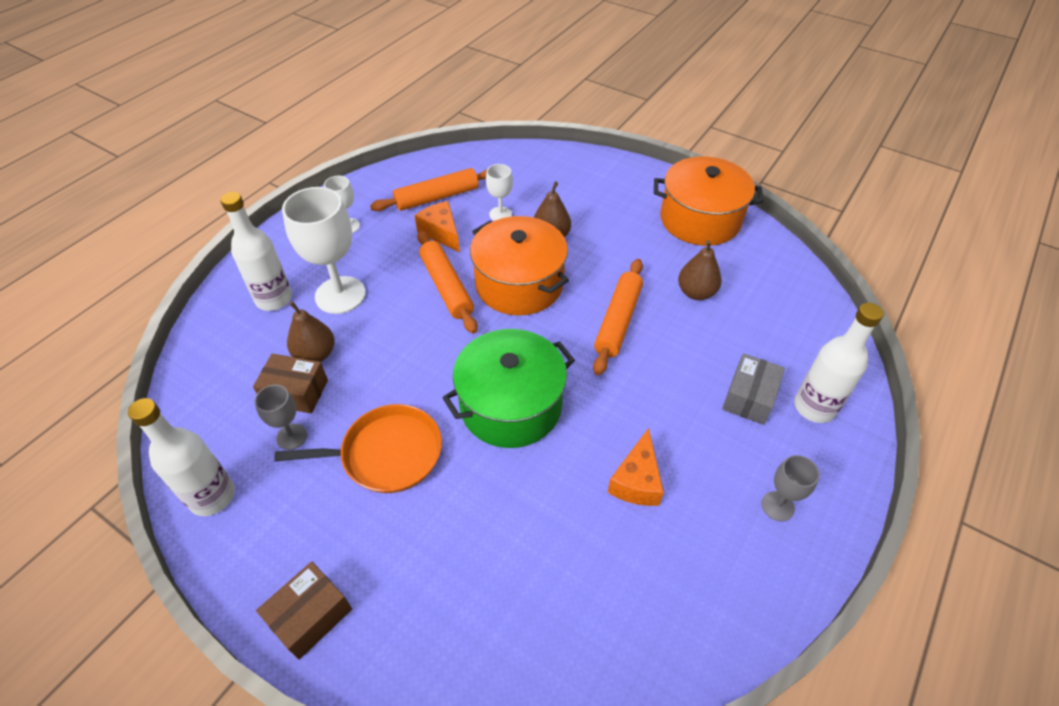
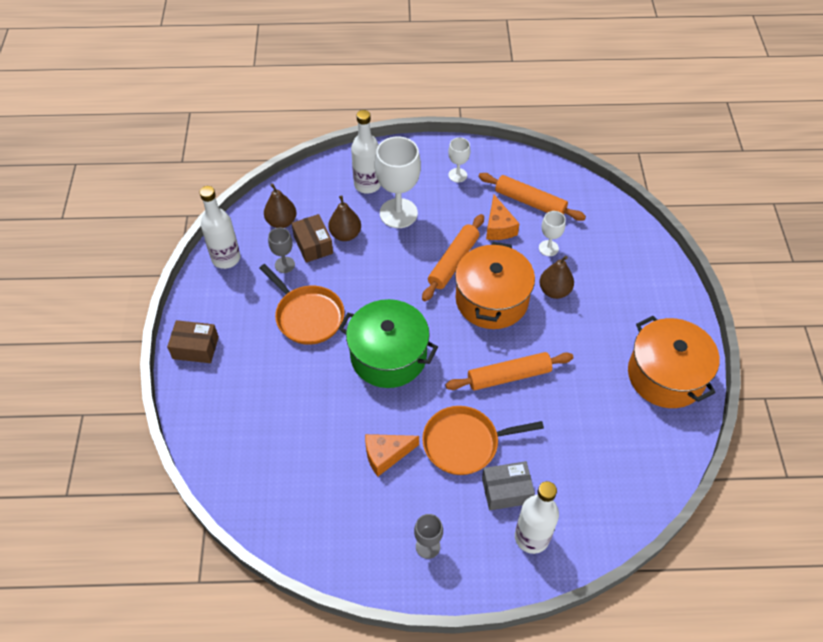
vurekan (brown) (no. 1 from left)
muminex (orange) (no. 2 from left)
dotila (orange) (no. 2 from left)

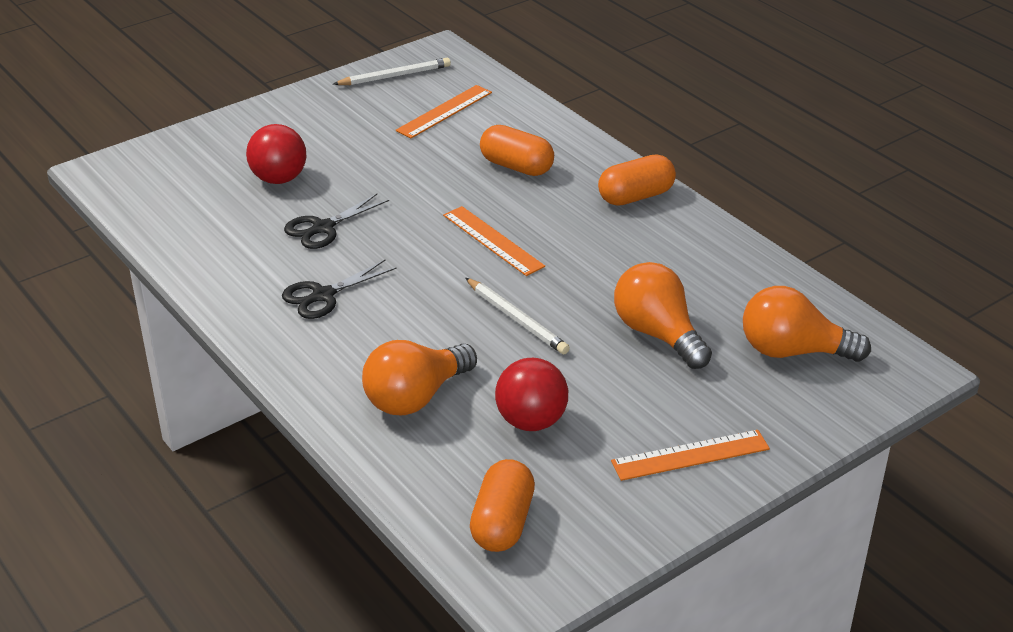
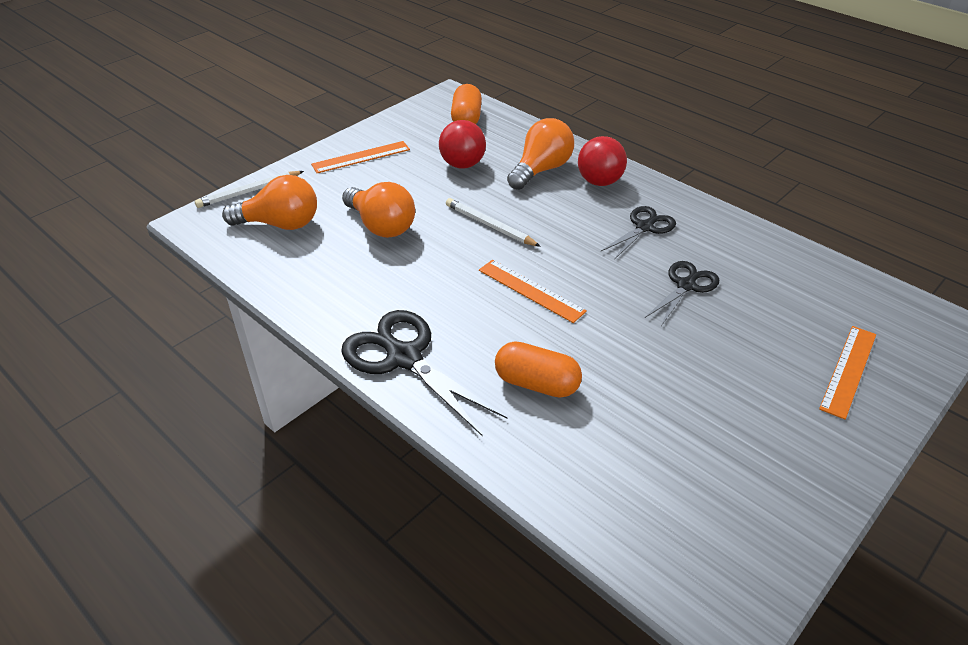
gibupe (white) (no. 1 from left)
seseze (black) (no. 1 from left)
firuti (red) (no. 2 from left)
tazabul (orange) (no. 3 from left)

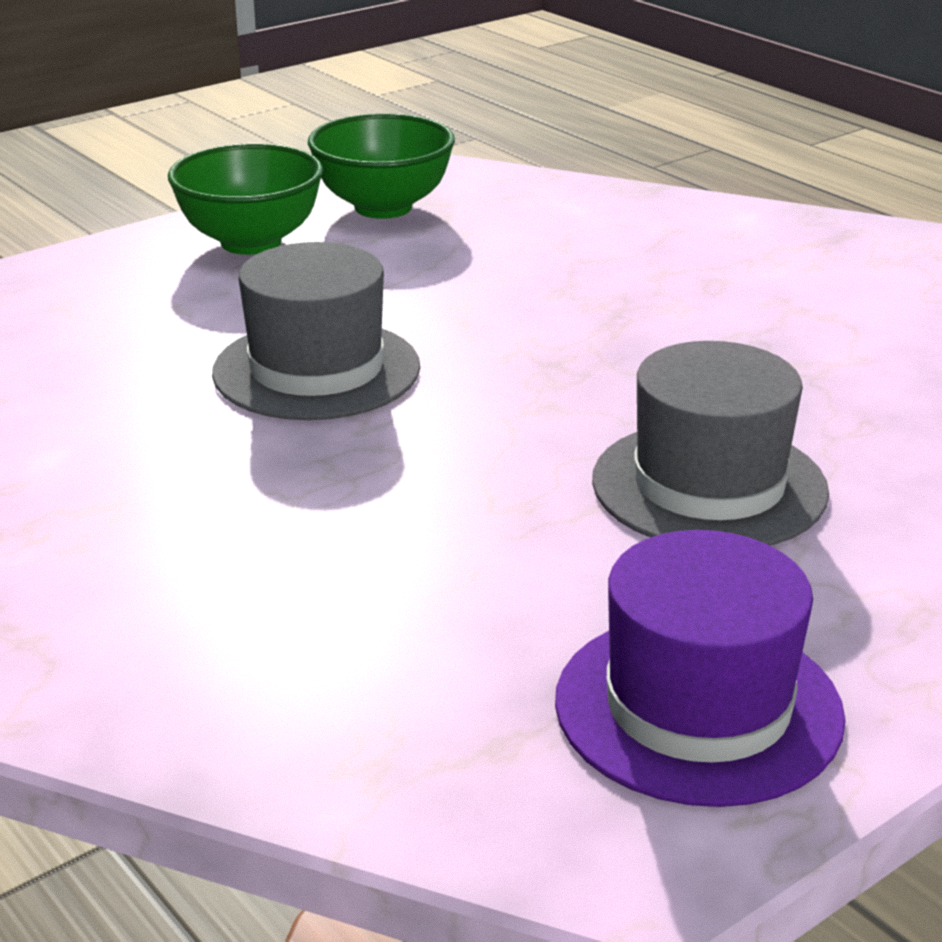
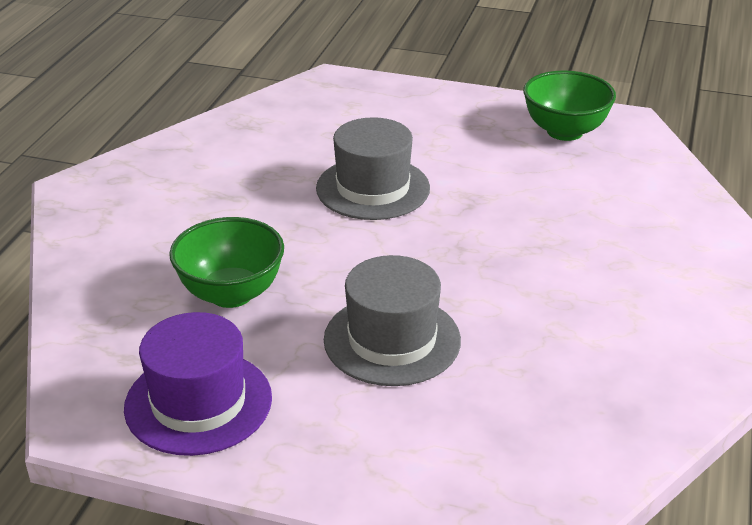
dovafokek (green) (no. 1 from left)

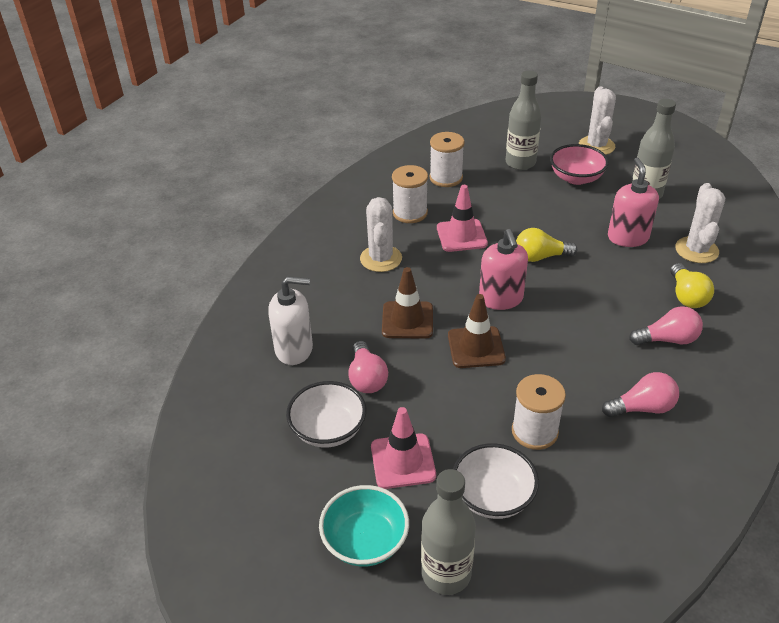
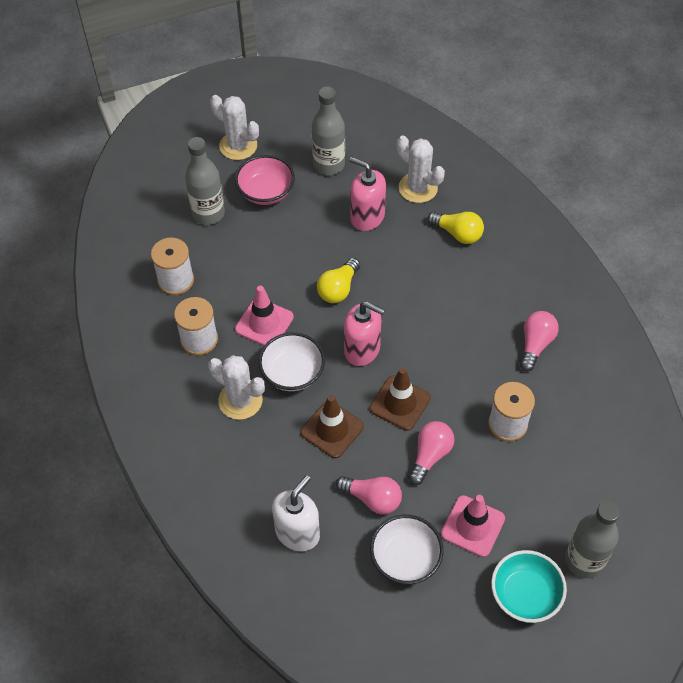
dovafokek (white) (no. 1 from left)
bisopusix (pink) (no. 2 from left)

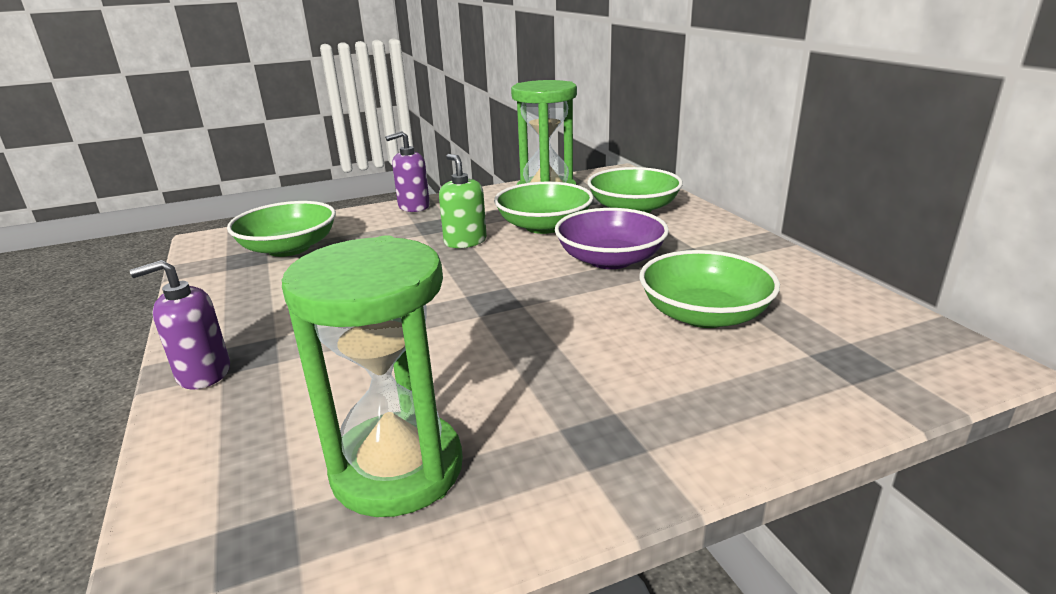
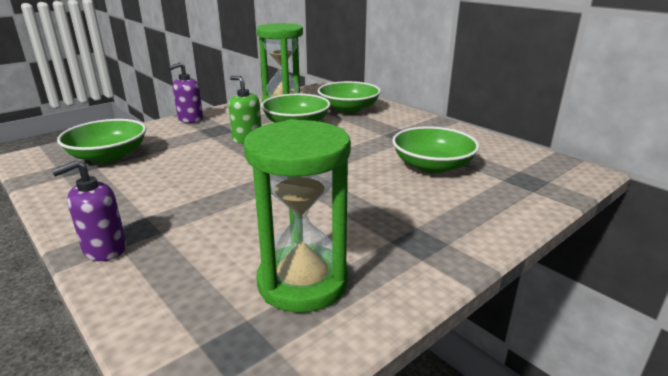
dovafokek (purple)

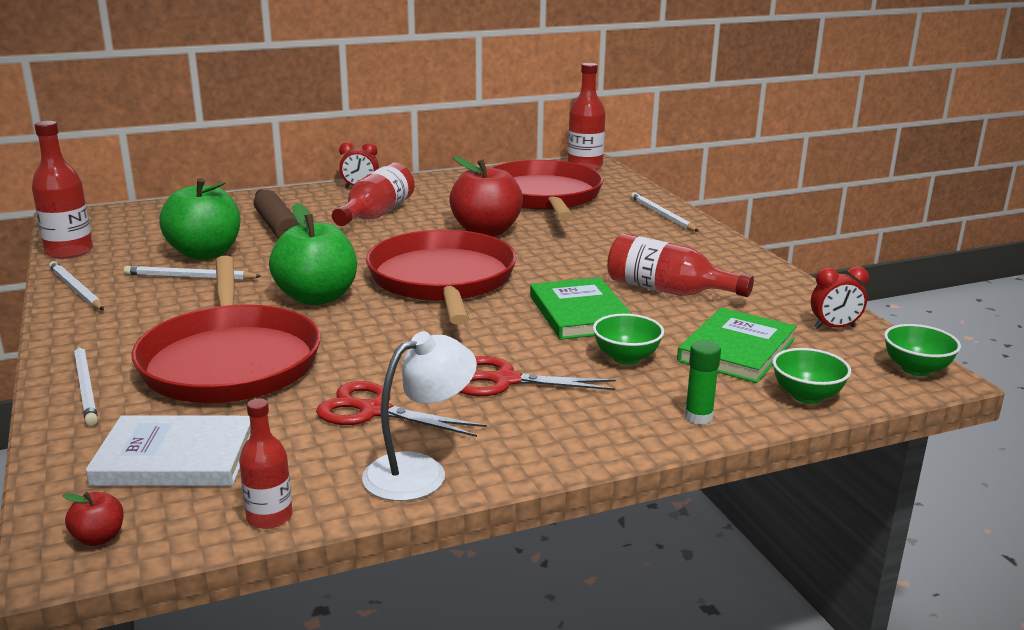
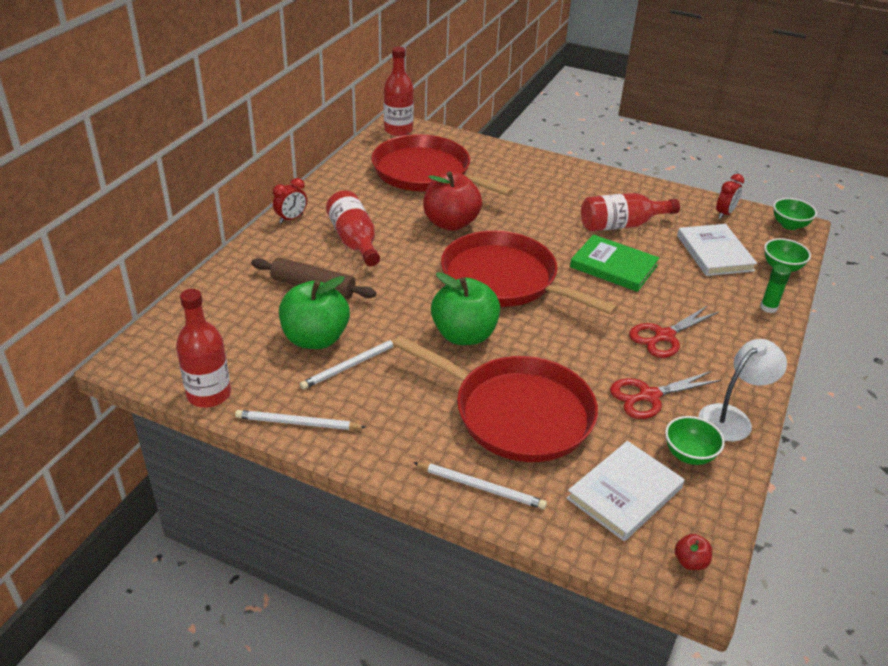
dovafokek (green) (no. 1 from left)
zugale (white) (no. 2 from left)
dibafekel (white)
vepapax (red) (no. 2 from left in the first image)
gibupe (white) (no. 4 from left in the first image)

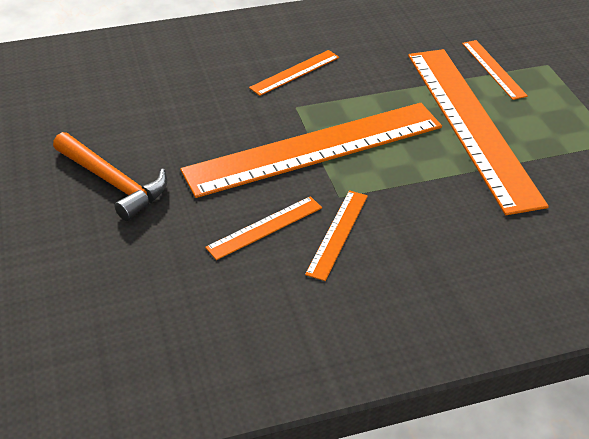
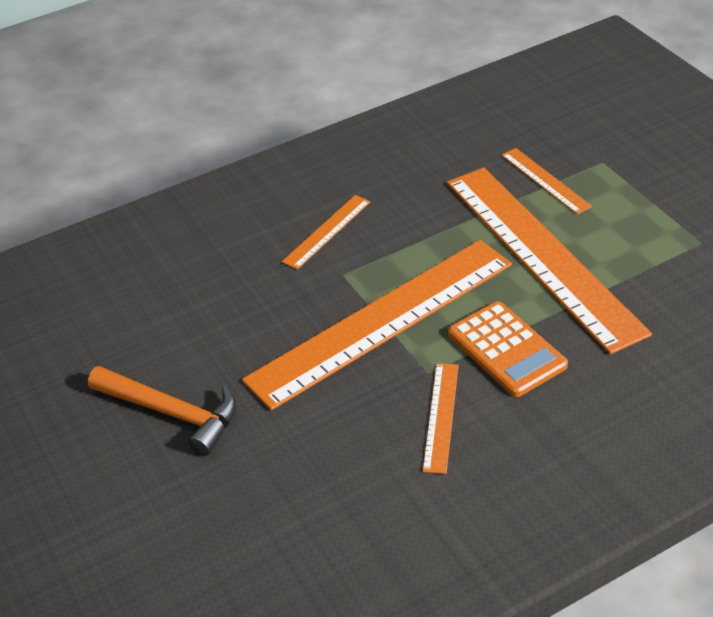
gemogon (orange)
tazabul (orange) (no. 1 from left in the first image)

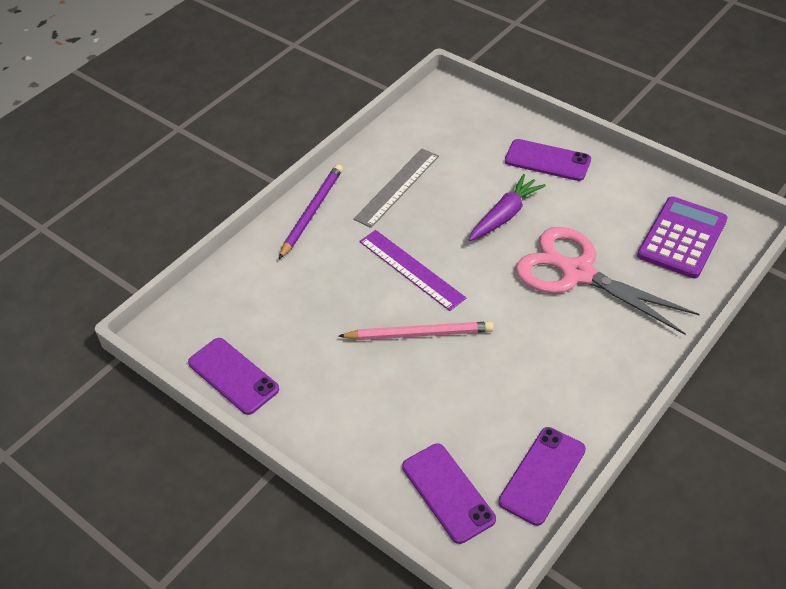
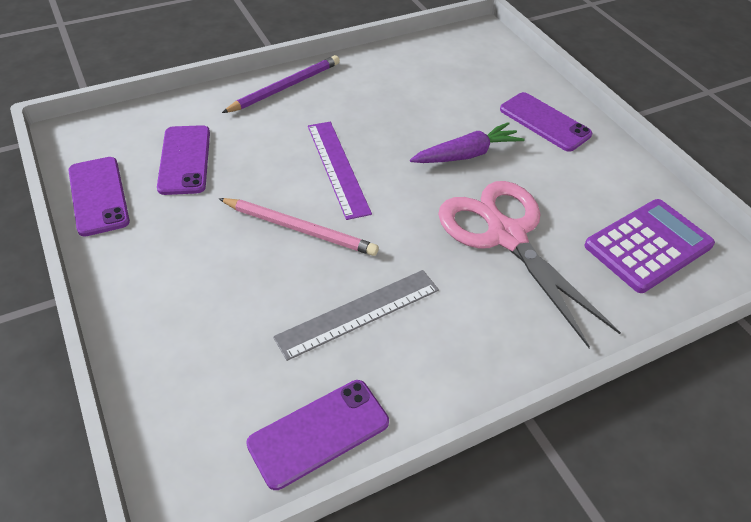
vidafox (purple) (no. 2 from left)
tazabul (grey)

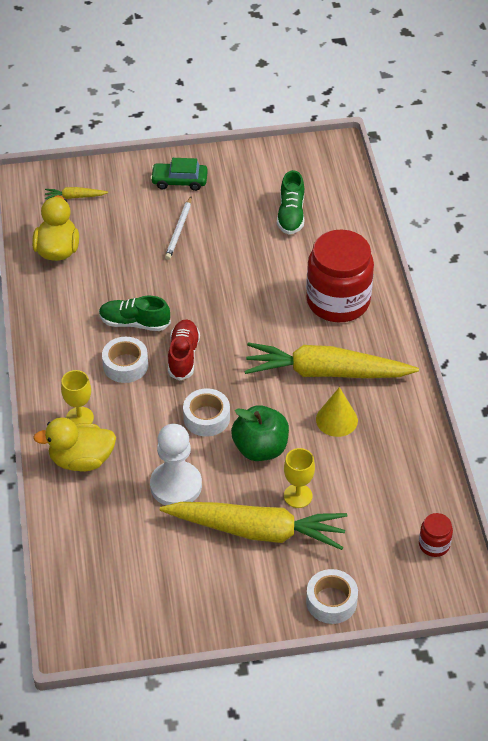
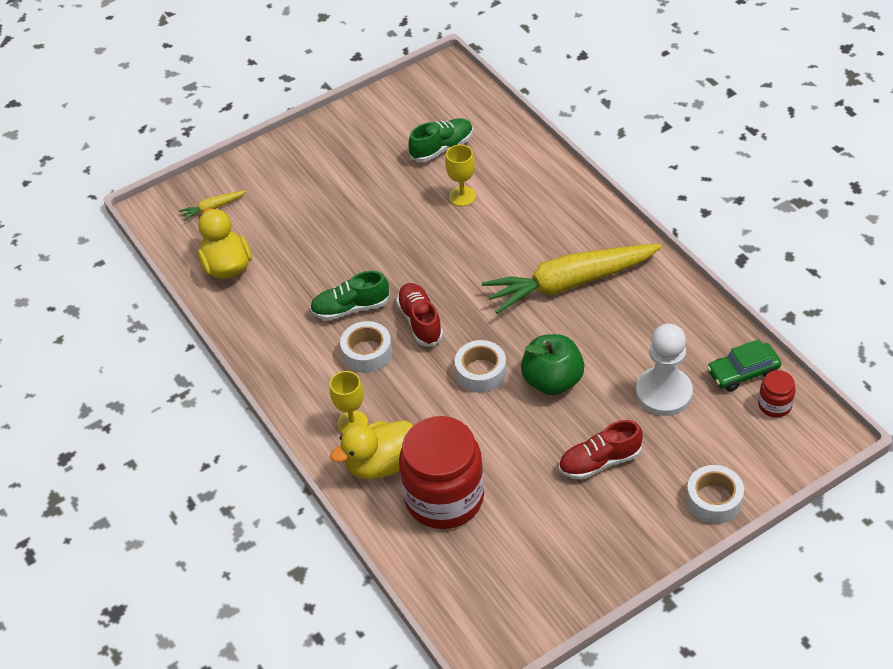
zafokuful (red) (no. 1 from left)
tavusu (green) (no. 2 from left)
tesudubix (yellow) (no. 2 from left)
tavusu (red) (no. 2 from left)
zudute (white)
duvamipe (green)
gibupe (white)
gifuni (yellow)

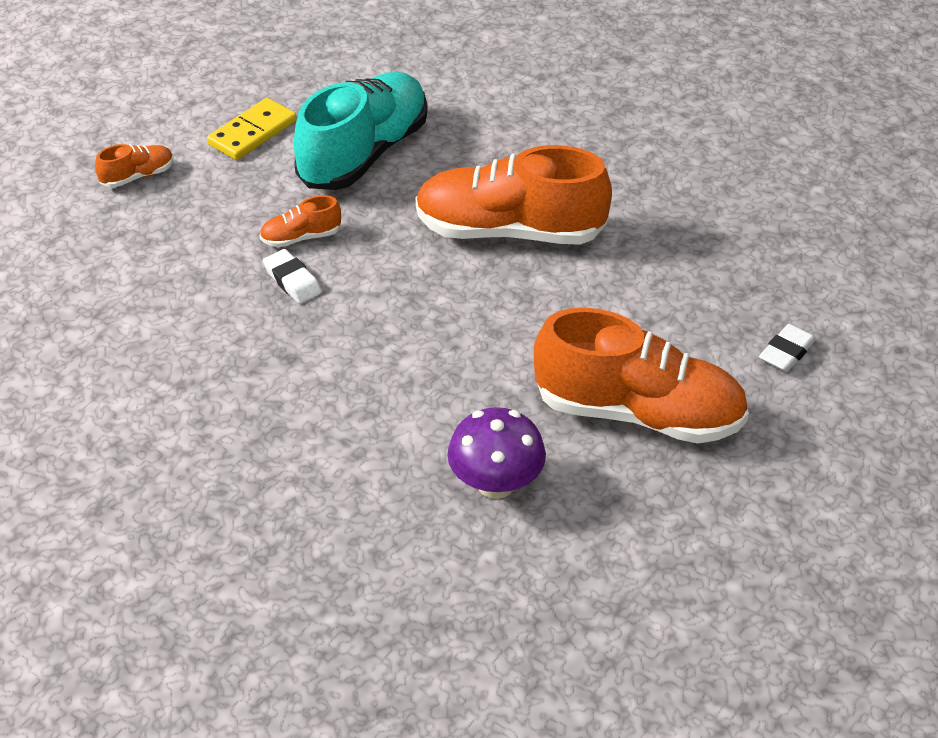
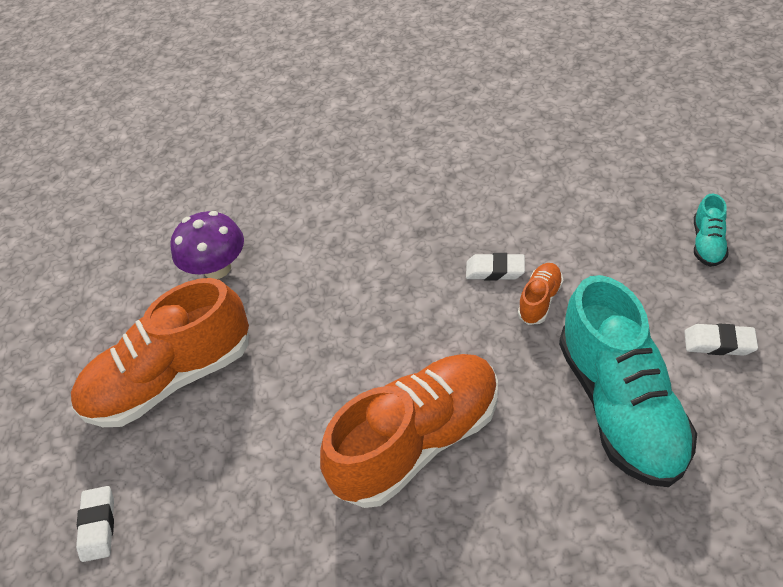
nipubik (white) (no. 3 from left)
tavusu (turquoise) (no. 2 from left)

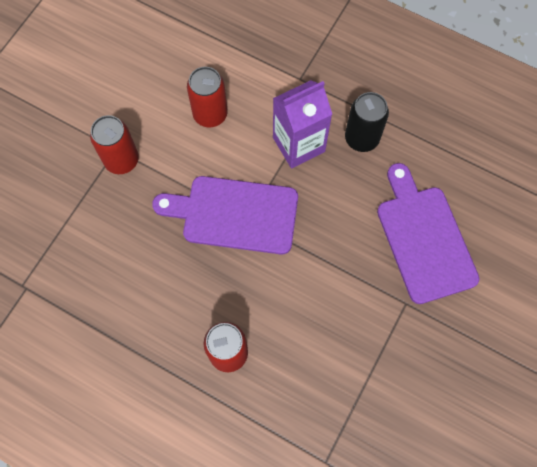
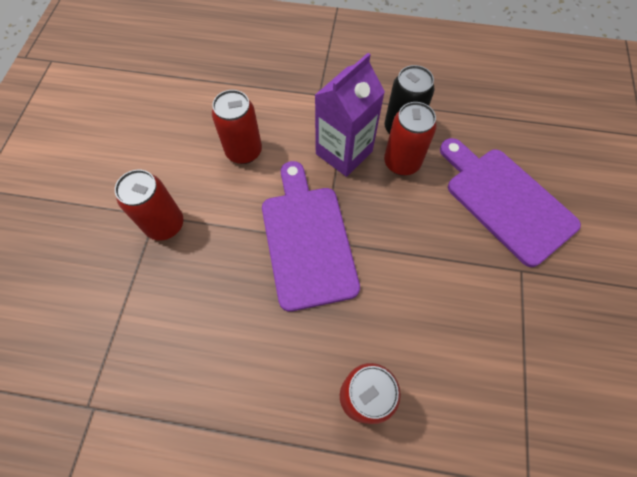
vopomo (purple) (no. 1 from left)
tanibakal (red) (no. 4 from left)

